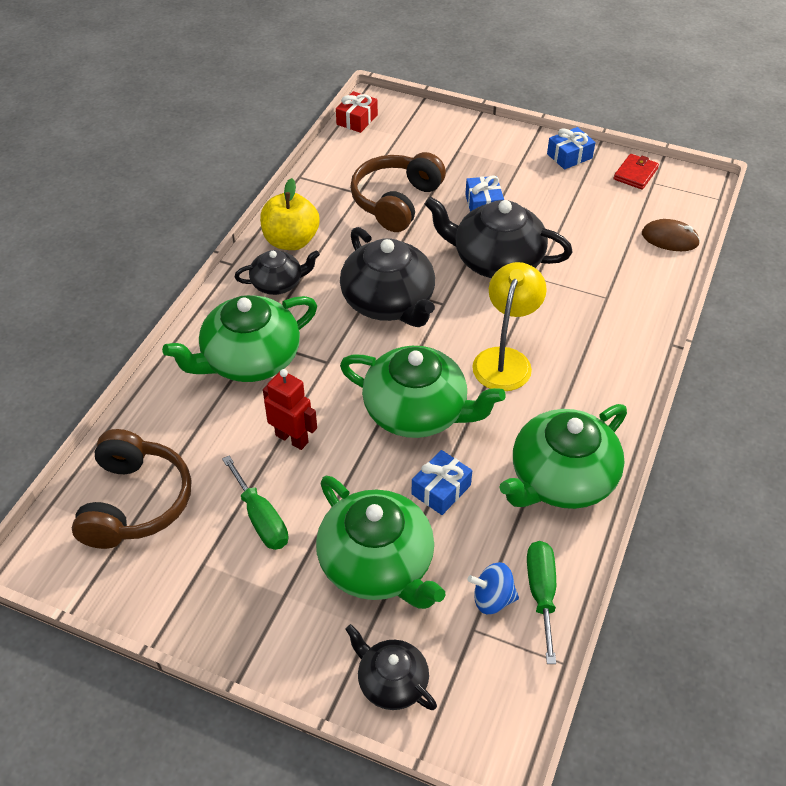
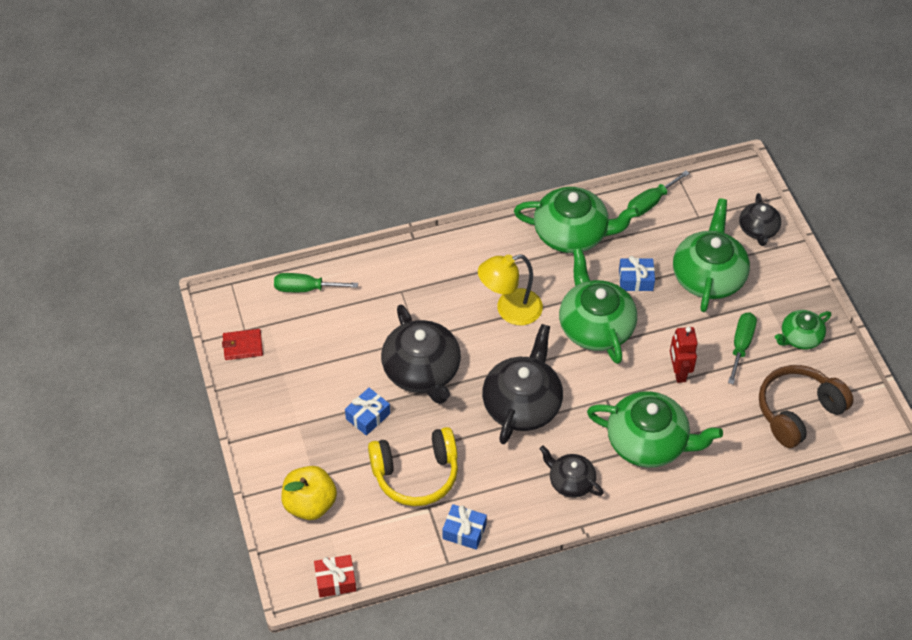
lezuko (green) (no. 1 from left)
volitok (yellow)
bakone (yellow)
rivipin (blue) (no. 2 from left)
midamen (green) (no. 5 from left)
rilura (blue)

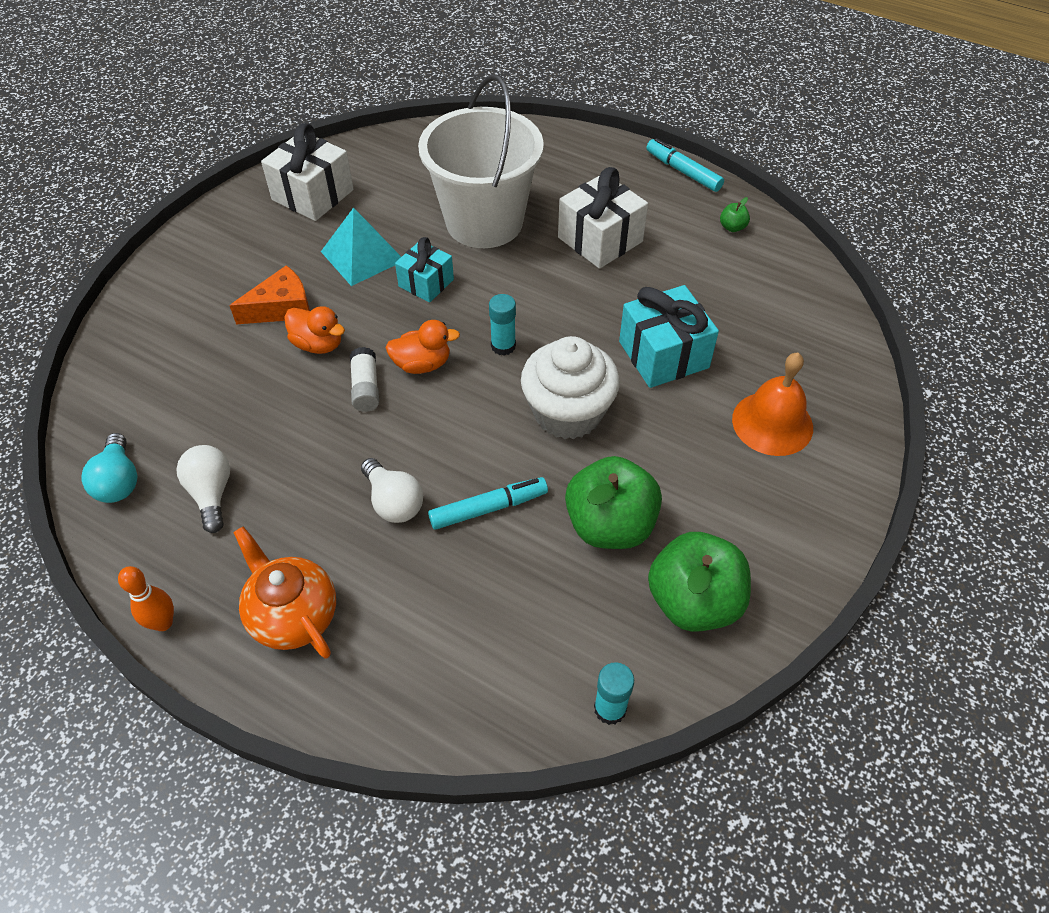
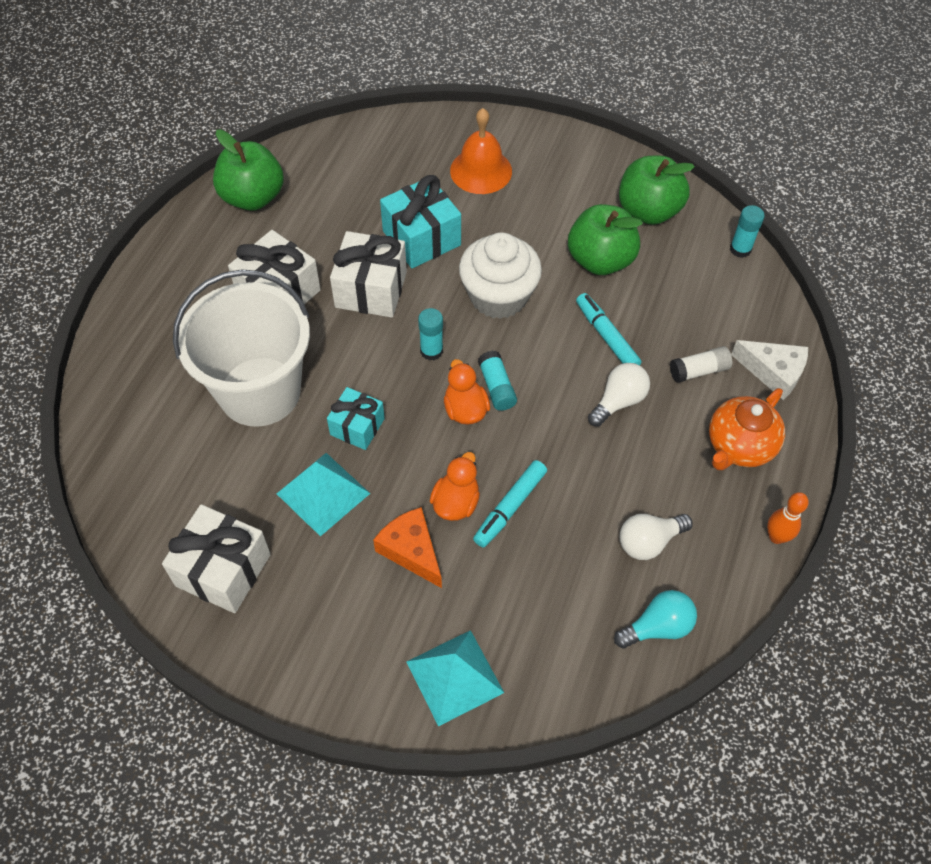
volitok (green) (no. 1 from left)
rivipin (white) (no. 3 from left)
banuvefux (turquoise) (no. 2 from left)
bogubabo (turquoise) (no. 1 from left)
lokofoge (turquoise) (no. 2 from left)
lokofoge (white)
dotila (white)

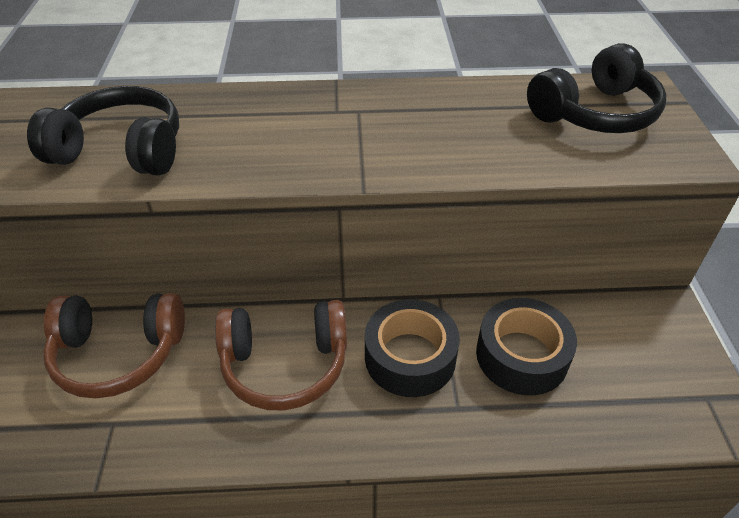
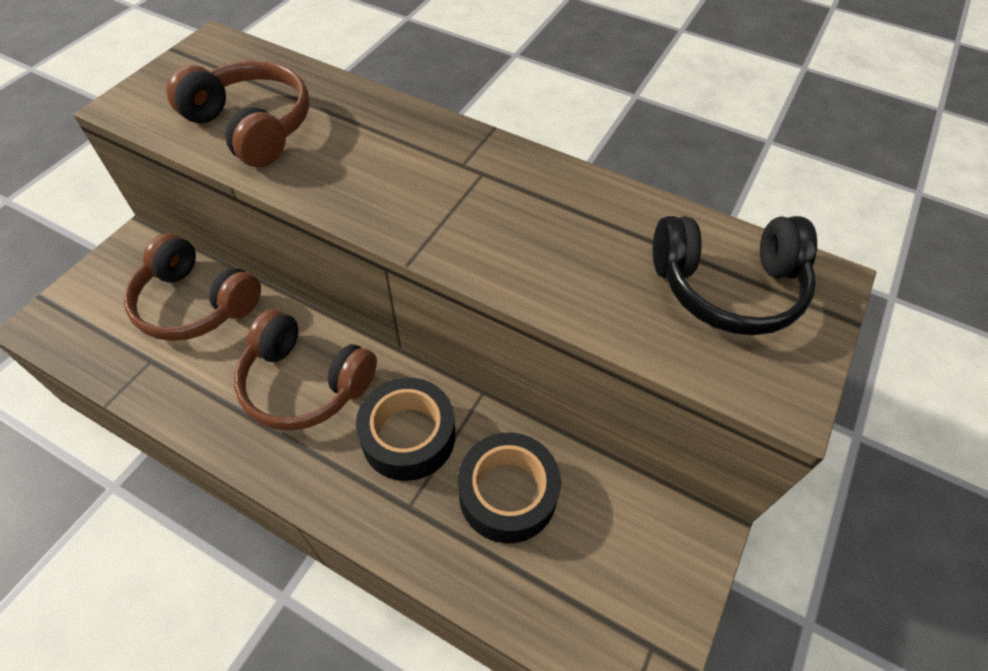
bakone (brown) (no. 2 from left)

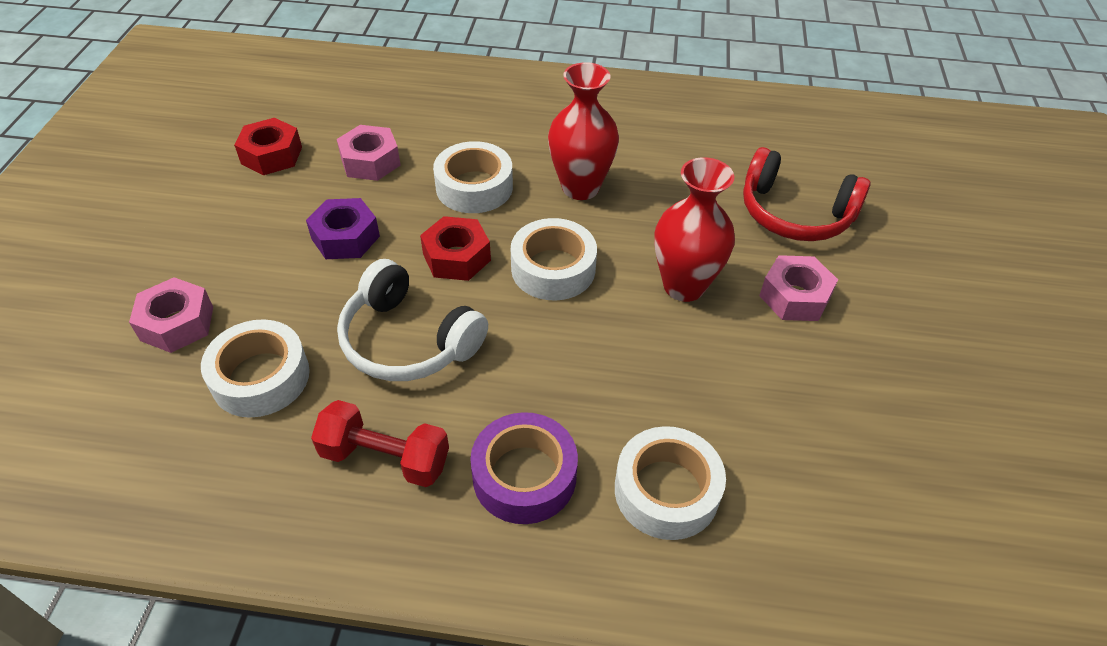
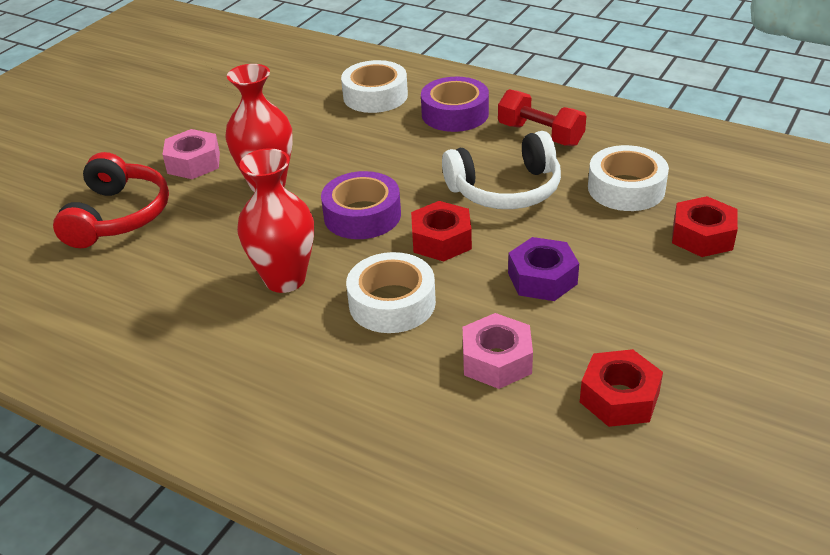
bakone (red)
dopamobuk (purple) (no. 1 from left)
bakone (white)
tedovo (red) (no. 3 from left)

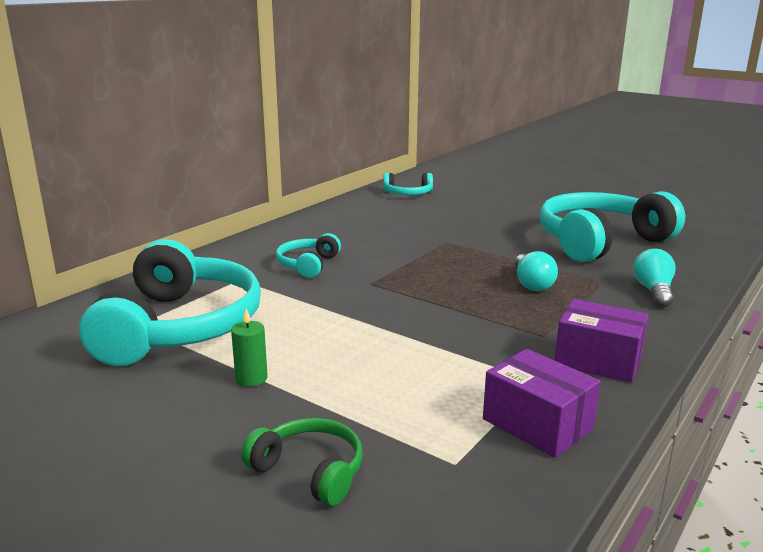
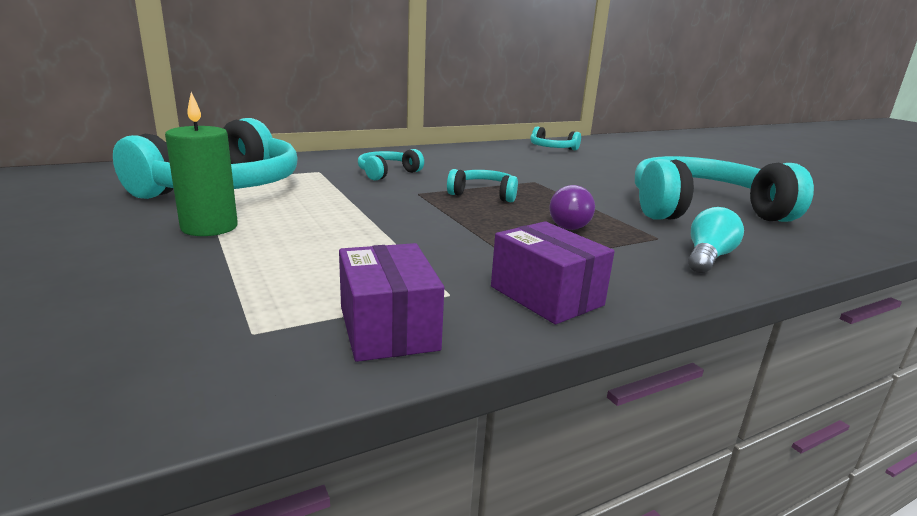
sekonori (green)
bakone (turquoise) (no. 3 from left)
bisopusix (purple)
bakone (green)

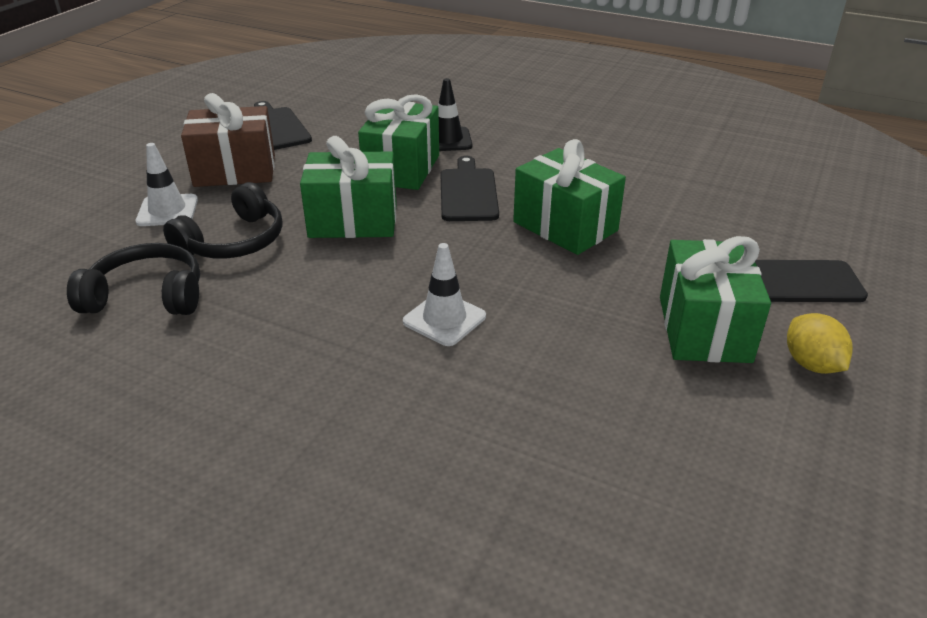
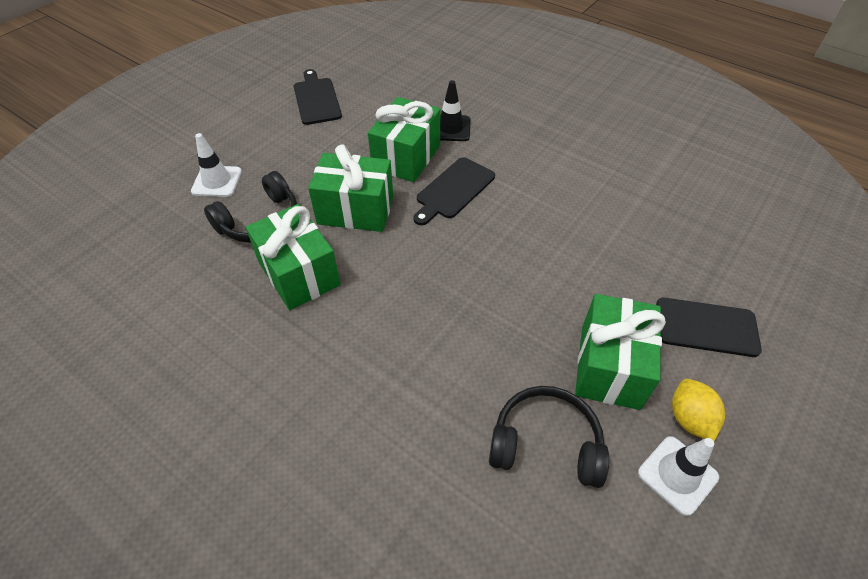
rivipin (green) (no. 1 from left)
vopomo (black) (no. 2 from left)
bakone (black) (no. 2 from left)
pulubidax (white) (no. 2 from left)
rivipin (brown)

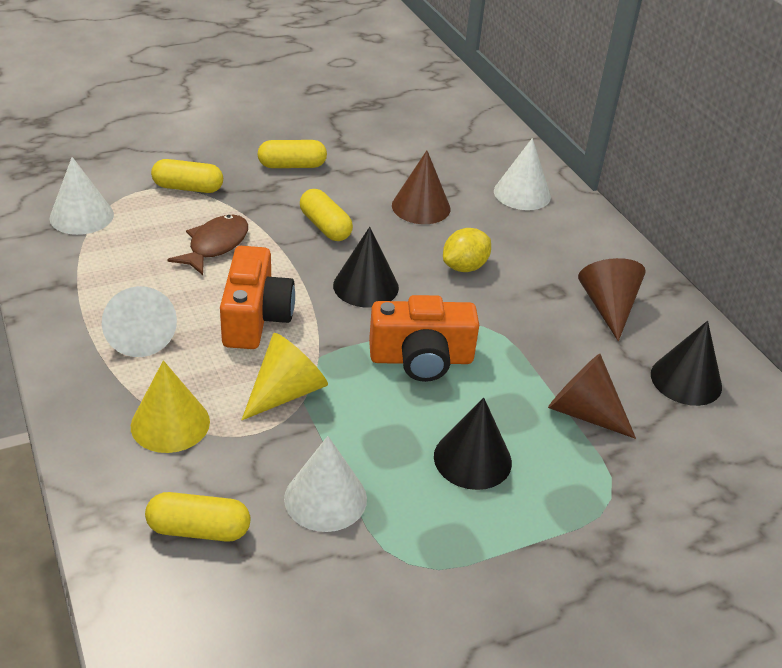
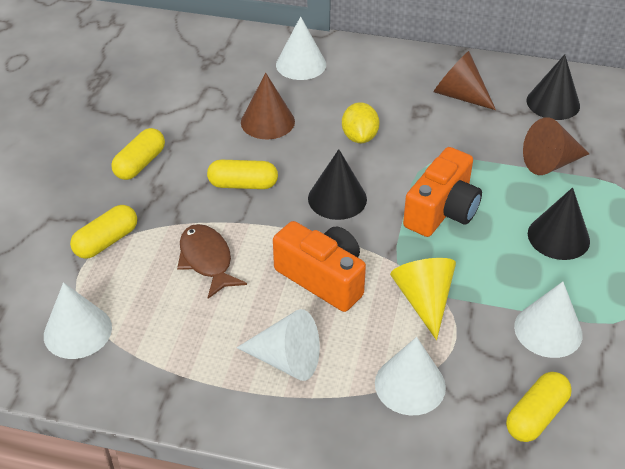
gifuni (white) (no. 4 from left)

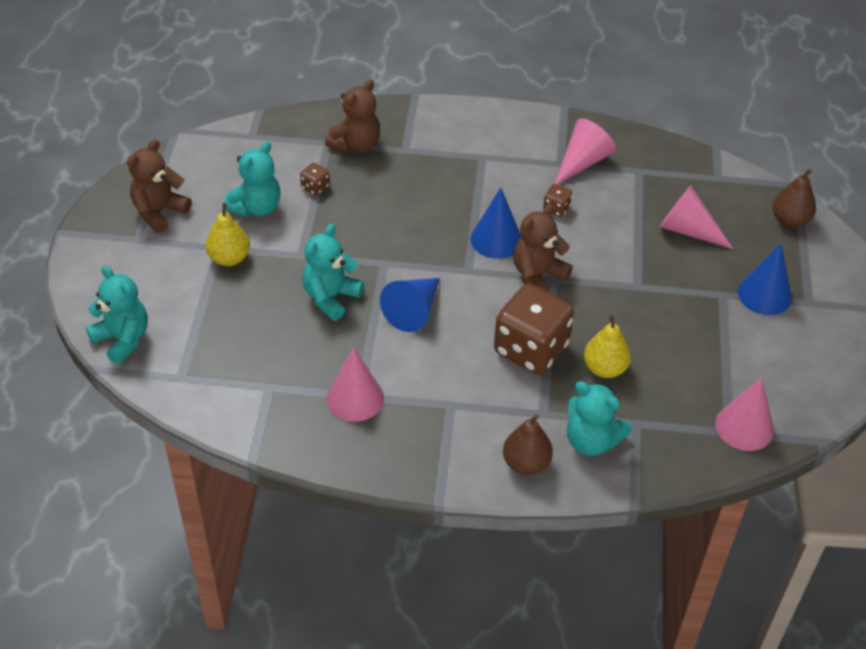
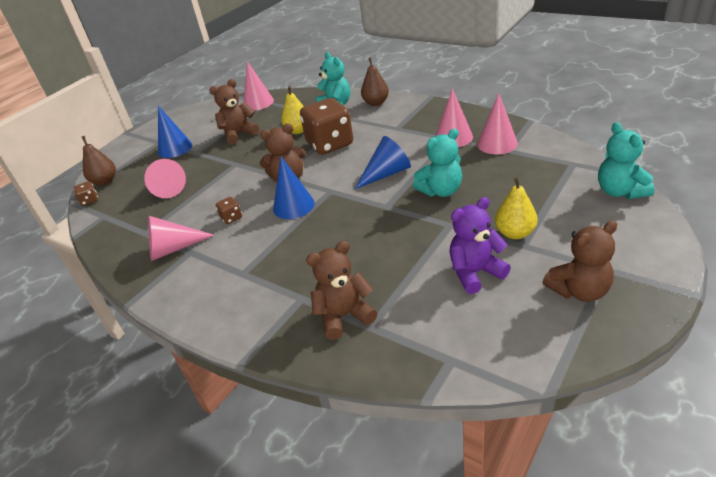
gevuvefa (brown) (no. 1 from left)
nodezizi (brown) (no. 1 from left)
nodezizi (purple)
gifuni (pink) (no. 5 from left)

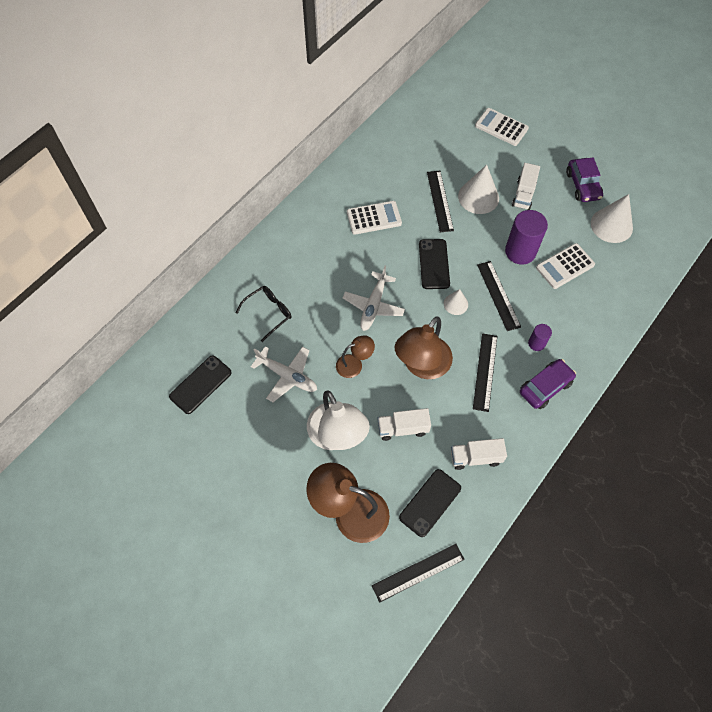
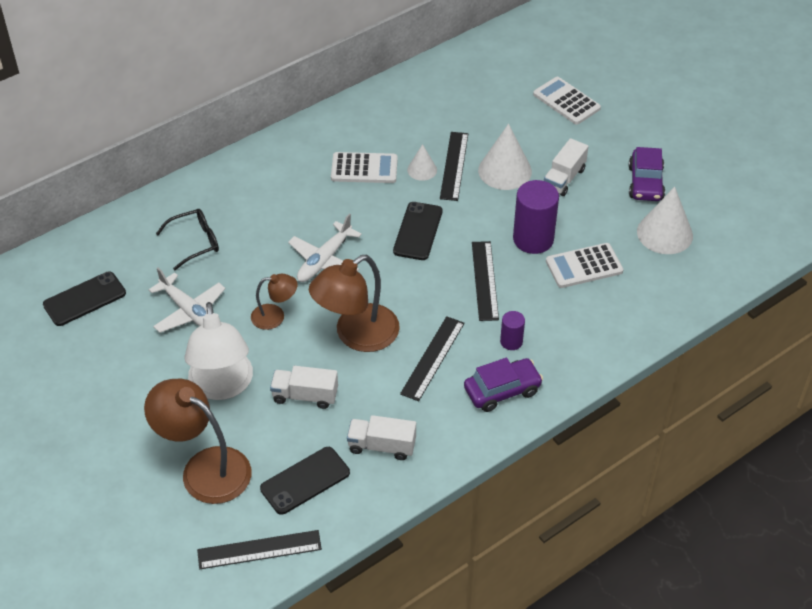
gifuni (white) (no. 1 from left)

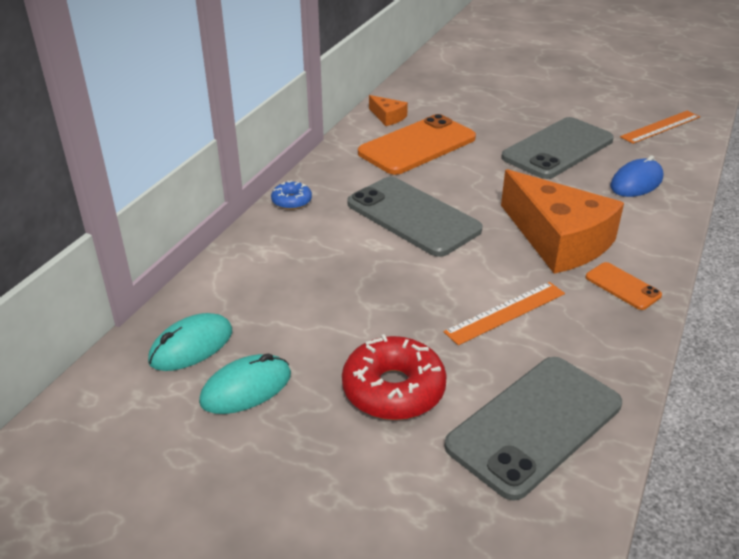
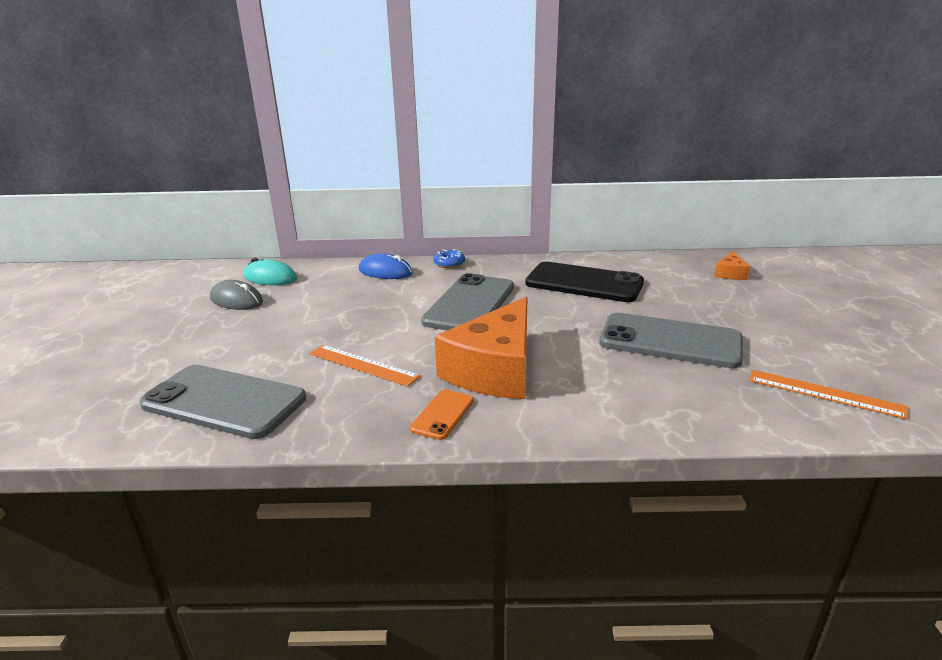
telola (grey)
telola (blue)
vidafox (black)
dotila (orange) (no. 2 from left)
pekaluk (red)

